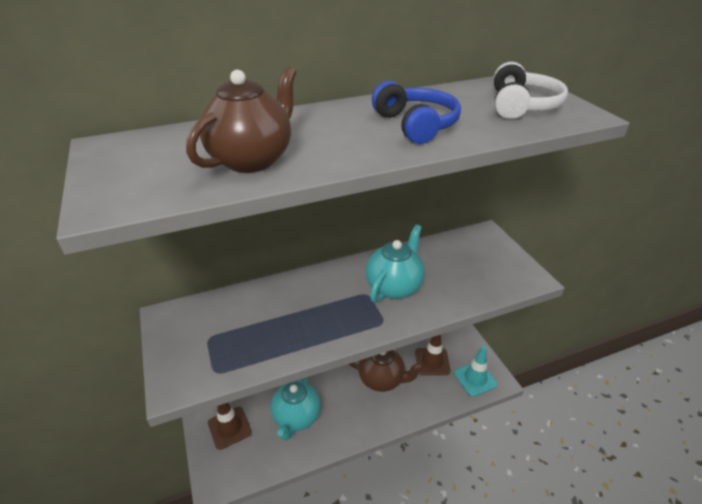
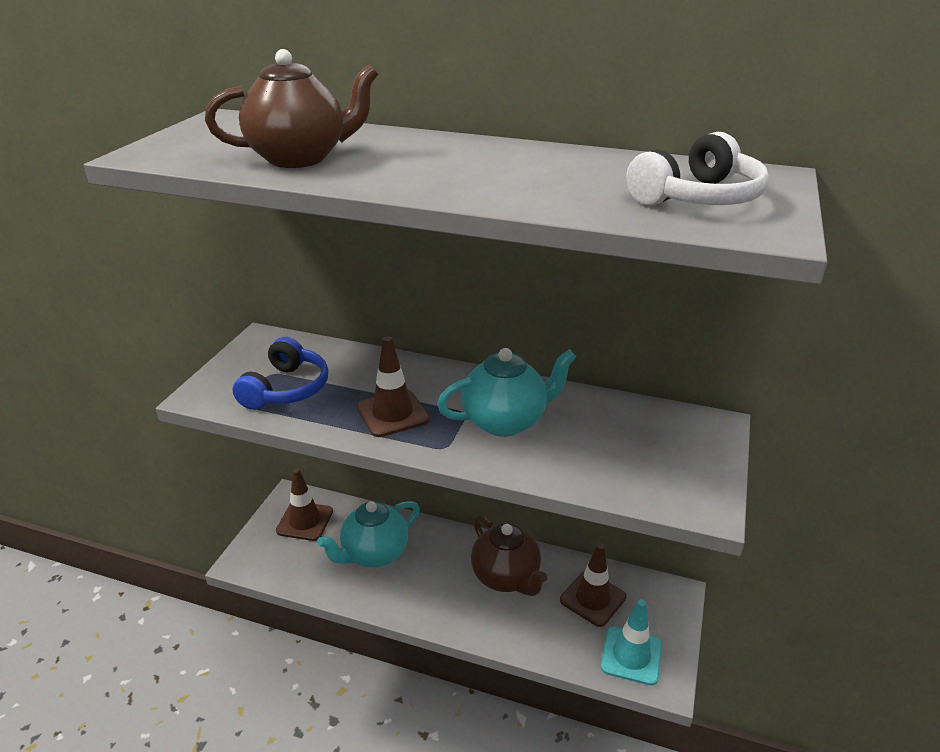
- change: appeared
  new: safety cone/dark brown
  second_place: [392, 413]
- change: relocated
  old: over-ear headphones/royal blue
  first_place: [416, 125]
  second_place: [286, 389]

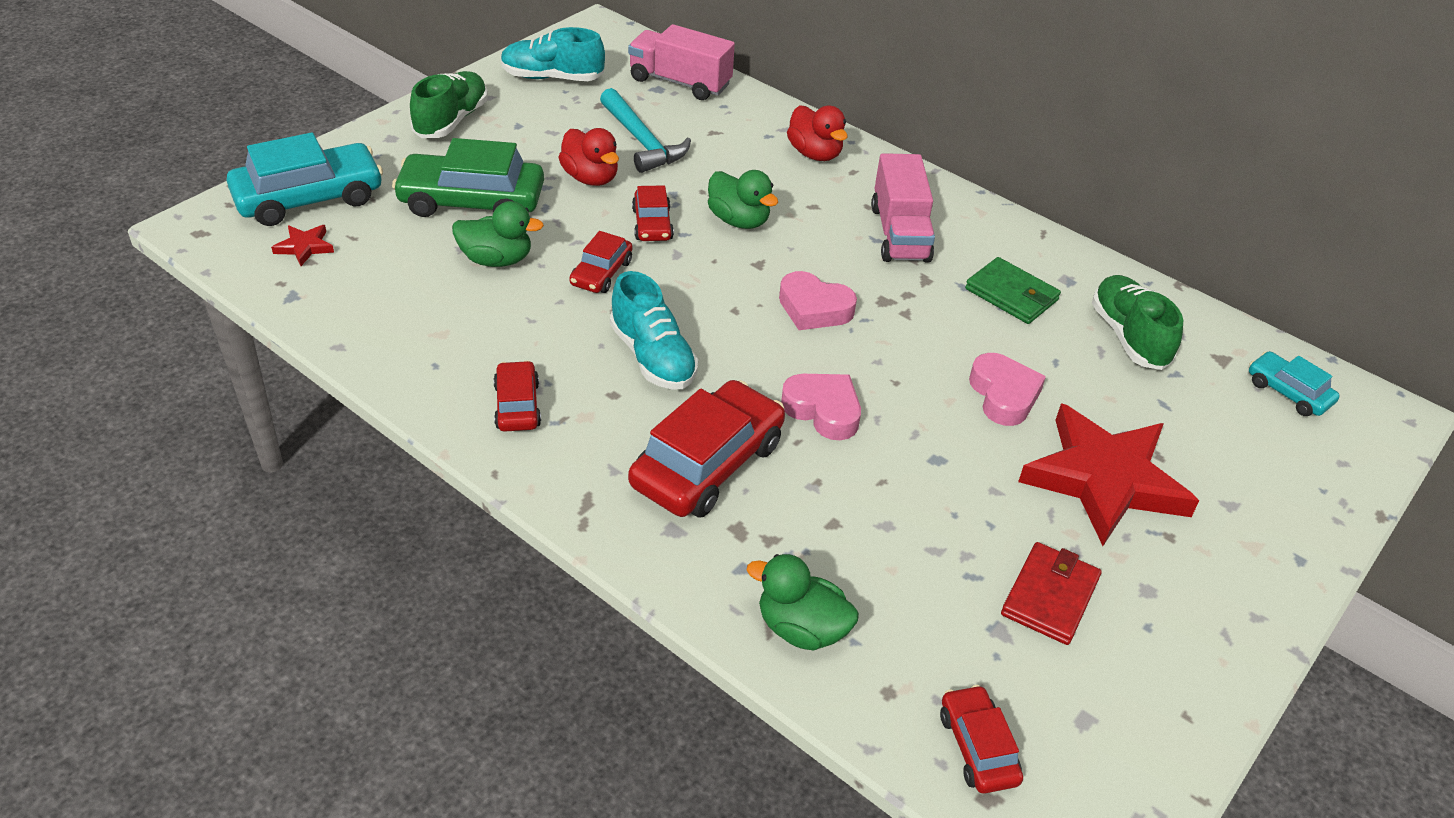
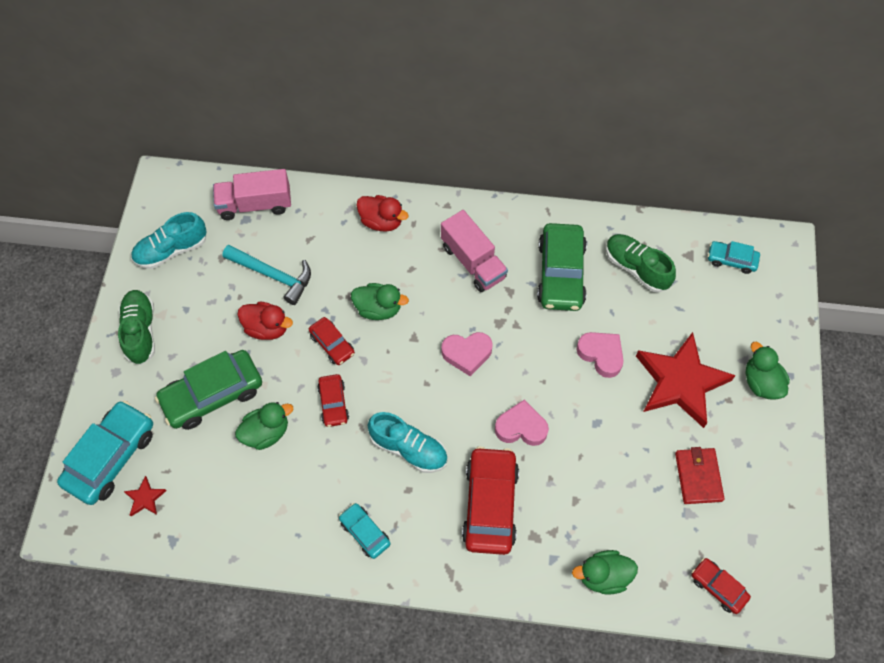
- change: appeared
  new: toy duck/leaf-green
  second_place: [761, 382]
- change: exchanged
  old: card wallet/leaf-green
  new: car/leaf-green
  first_place: [1011, 294]
  second_place: [561, 274]
- change: colour
  old: car/scarlet
  new: car/teal
  first_place: [517, 405]
  second_place: [365, 532]

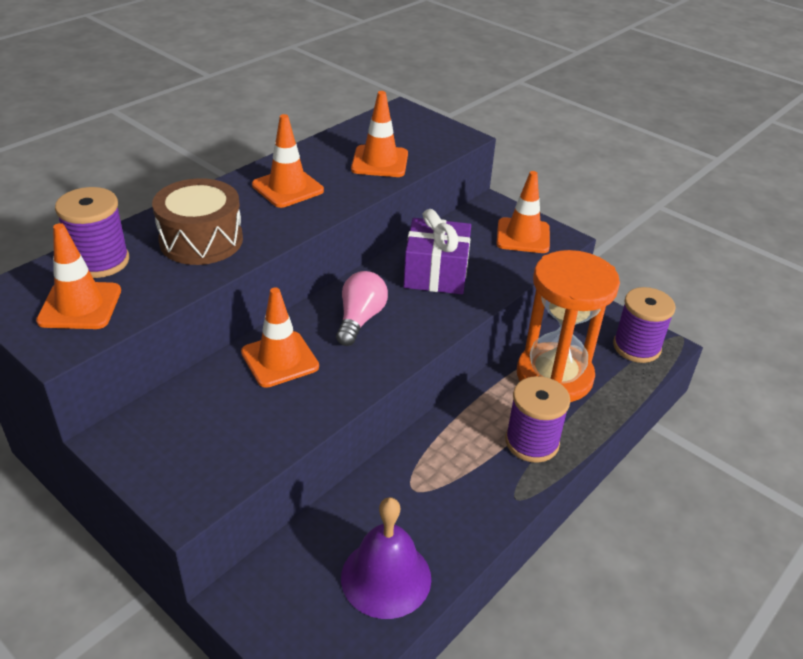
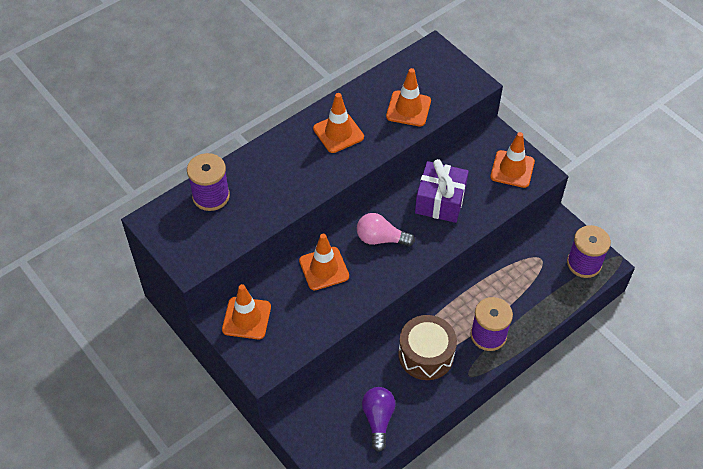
- change: missing
  old: sand timer/bright orange
  first_place: [554, 376]
- change: relocated
  old: safety cone/bright orange
  first_place: [80, 306]
  second_place: [246, 318]
- change: relocated
  old: drum/dark brown
  first_place: [201, 240]
  second_place: [426, 355]
- change: exchanged
  old: hand bell/violet
  new: light bulb/violet
  first_place: [386, 577]
  second_place: [378, 419]
- change: spun
  old: light bulb/pink
  first_place: [360, 319]
  second_place: [380, 239]
  degrees: -105

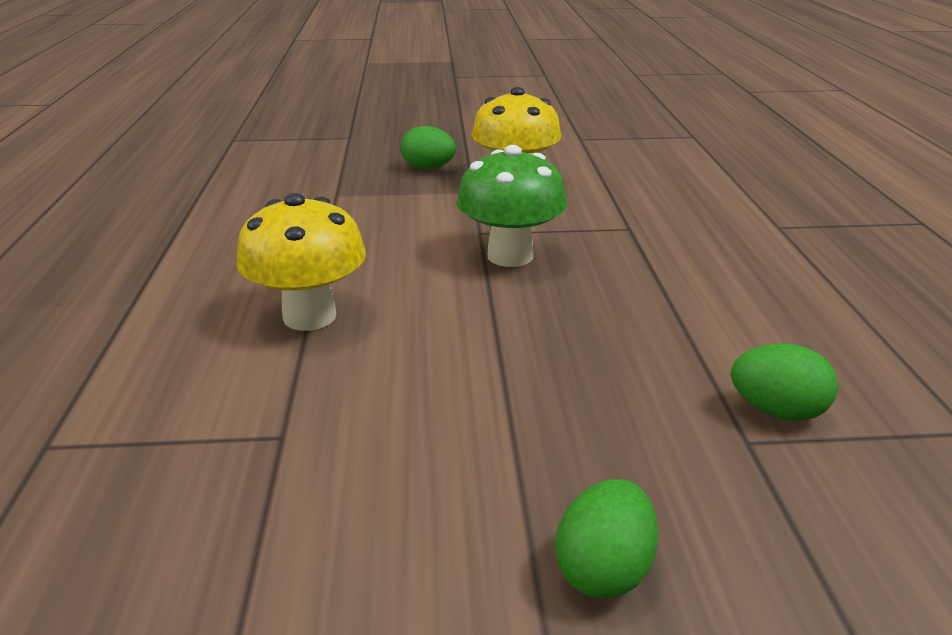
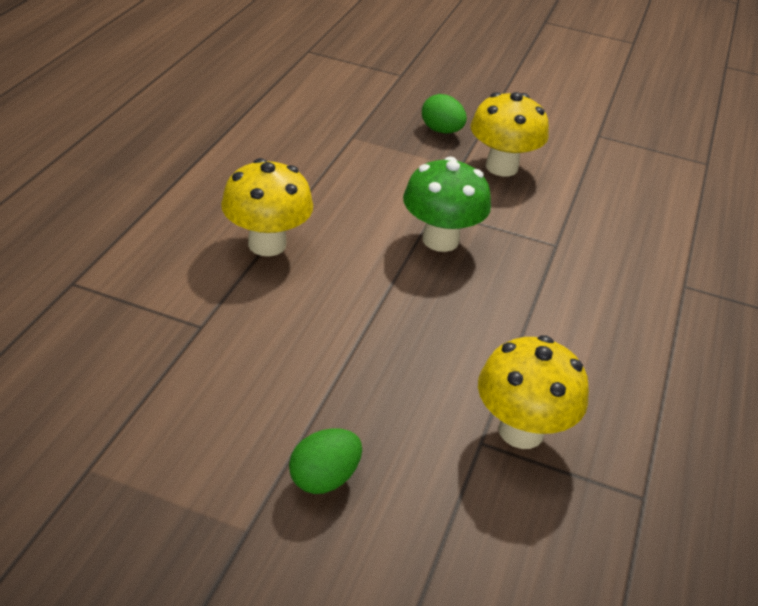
- change: exchanged
  old: egg shape/leaf-green
  new: mushroom/golden
  first_place: [776, 411]
  second_place: [521, 431]

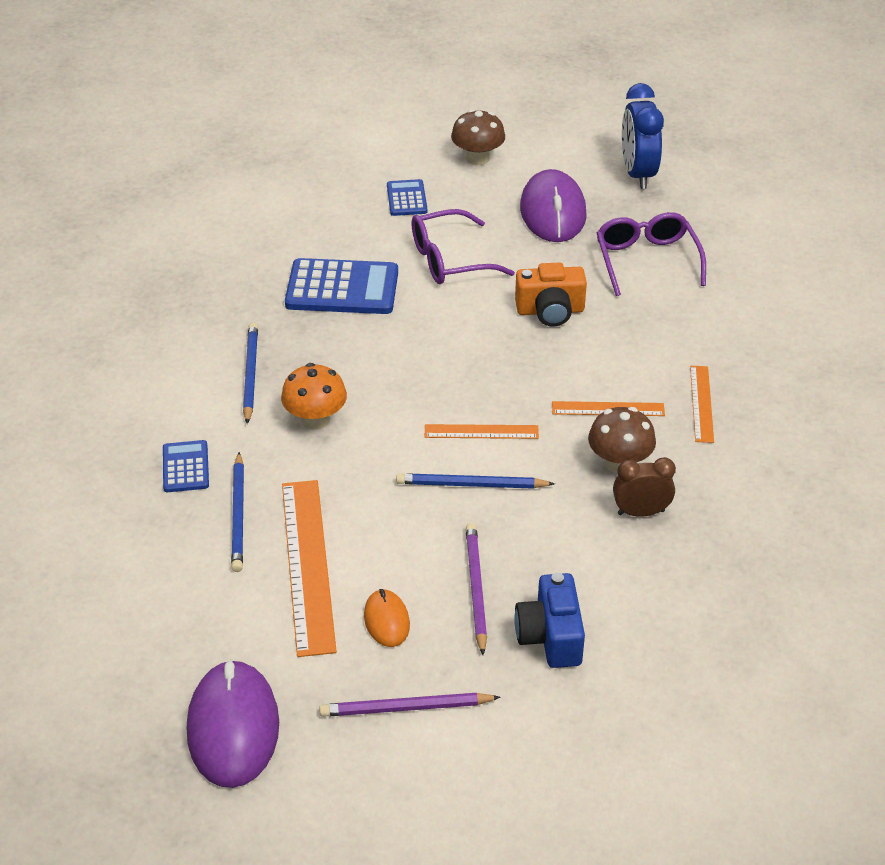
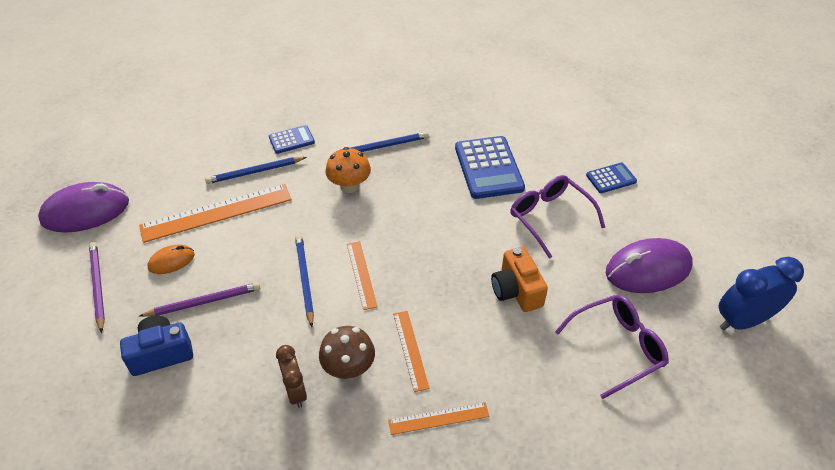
- change: missing
  old: mushroom/dark brown
  first_place: [477, 158]

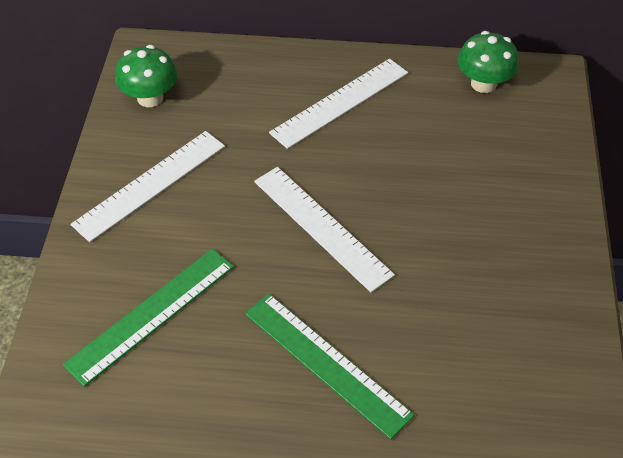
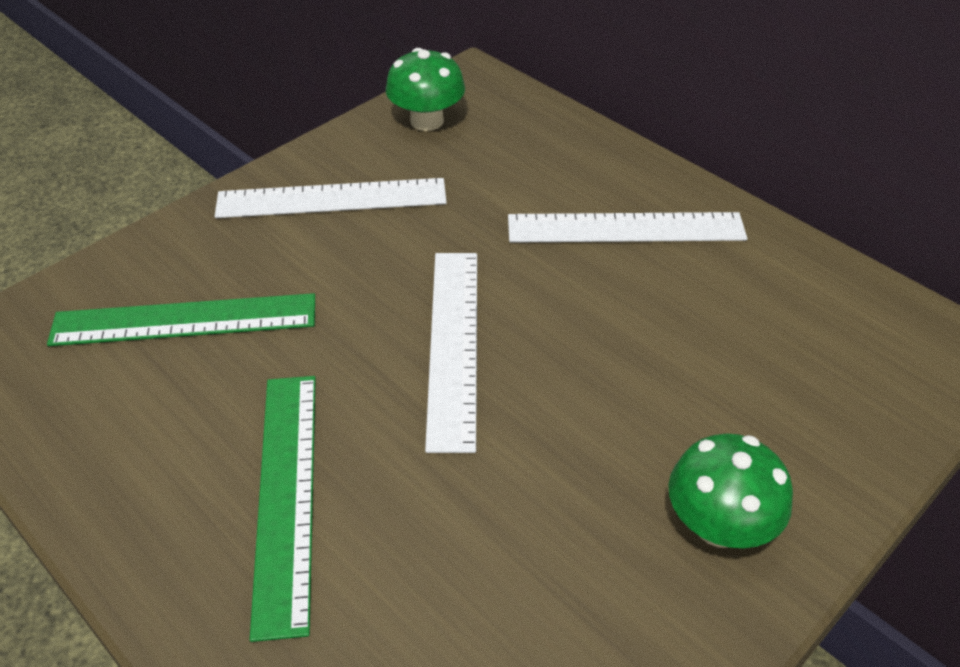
- change: relocated
  old: mushroom/leaf-green
  first_place: [483, 84]
  second_place: [718, 525]

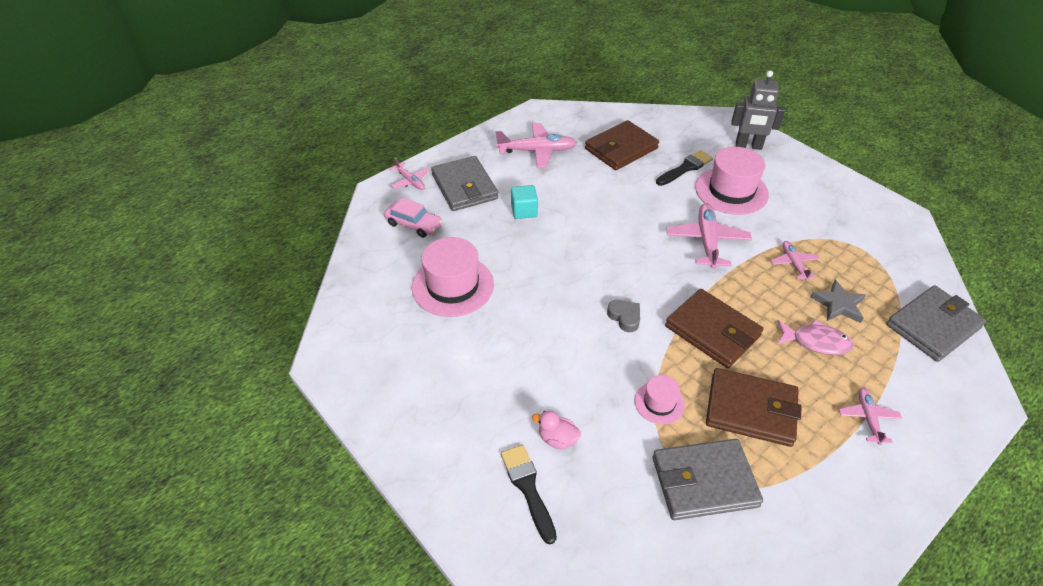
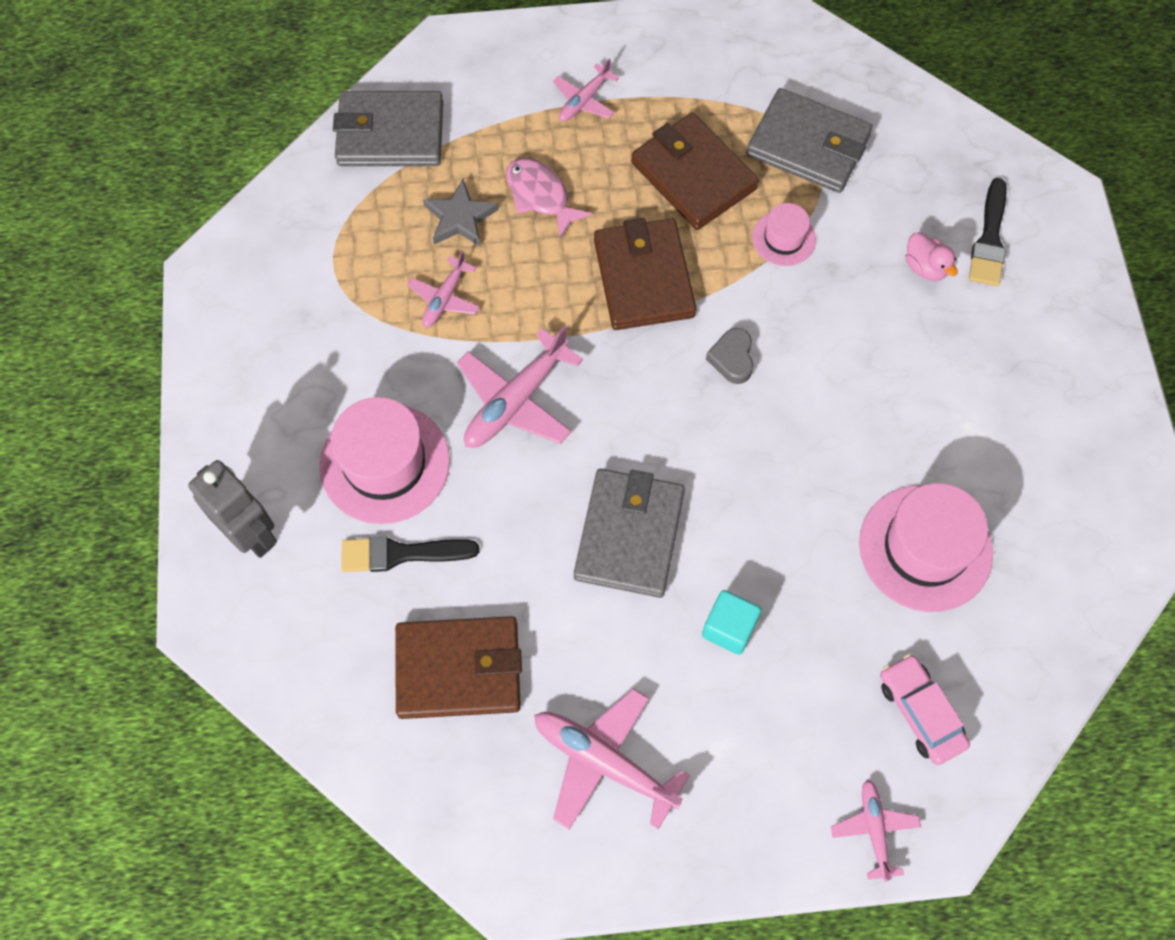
- change: relocated
  old: card wallet/grey
  first_place: [464, 187]
  second_place: [629, 535]

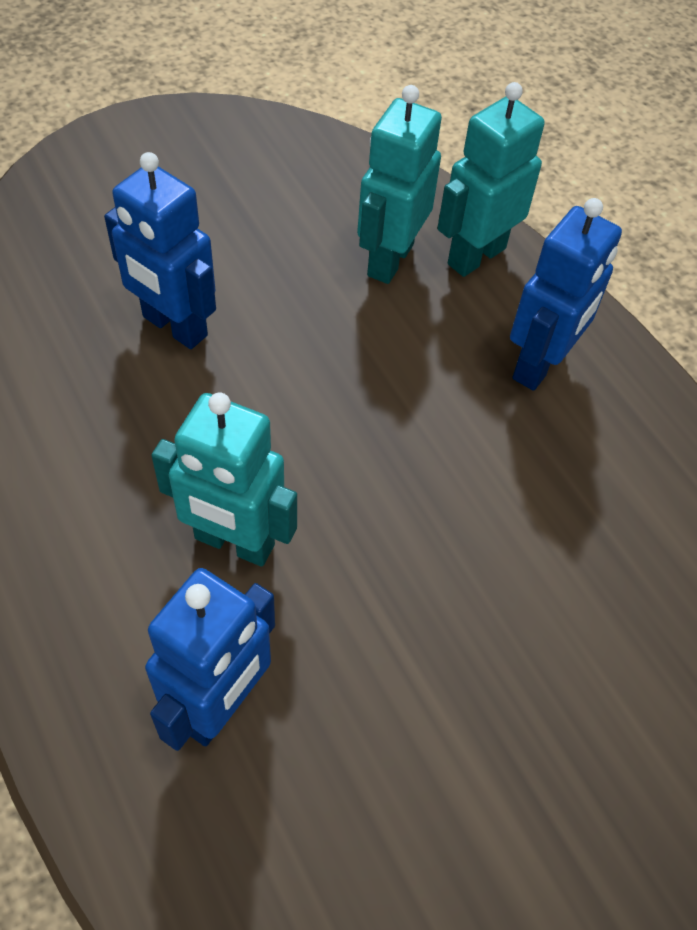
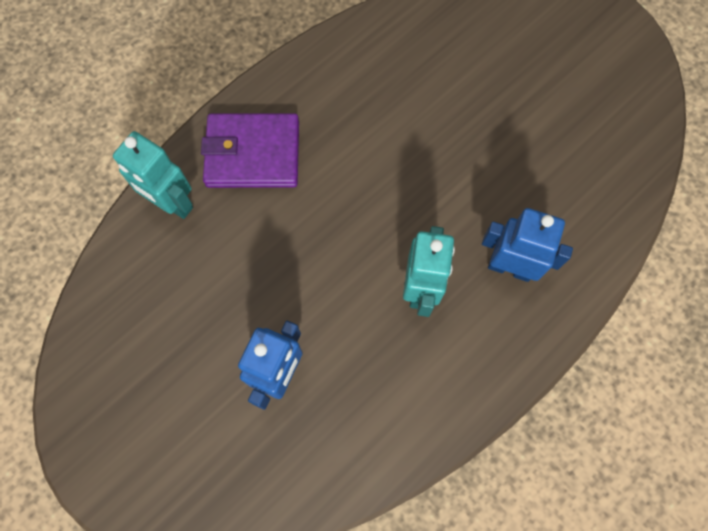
- change: missing
  old: toy robot/teal
  first_place: [389, 259]
- change: exchanged
  old: toy robot/royal blue
  new: card wallet/violet
  first_place: [540, 365]
  second_place: [253, 154]

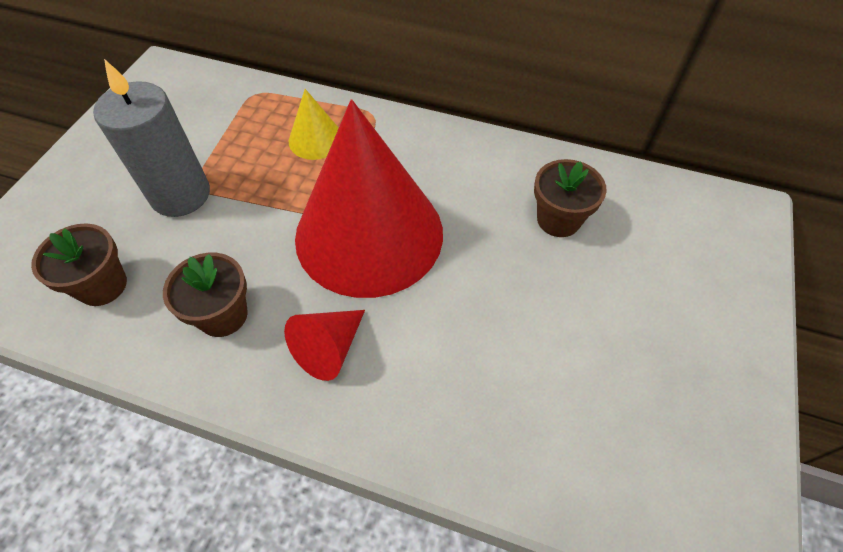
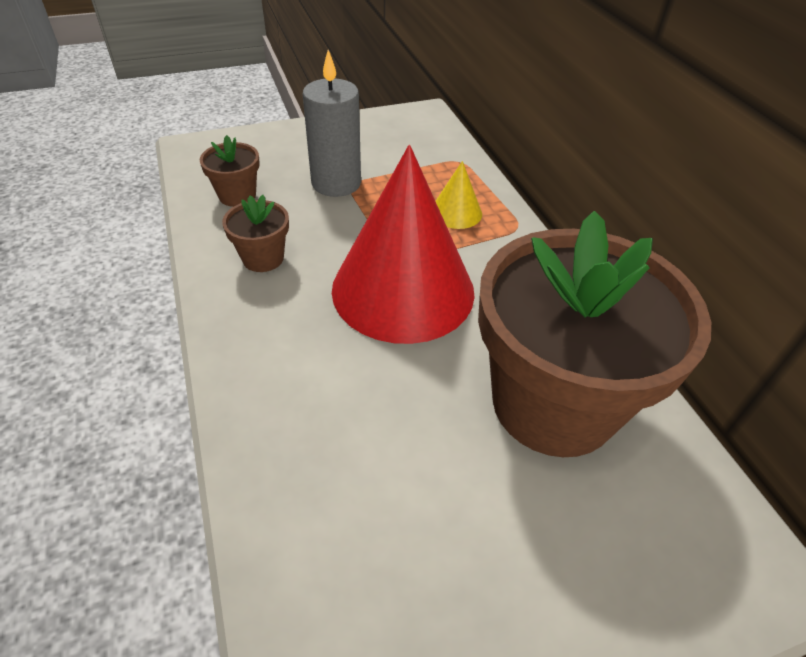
- change: missing
  old: solid cone/scarlet
  first_place: [329, 349]
- change: size
  old: potted plant/dark brown
  first_place: [558, 219]
  second_place: [553, 403]
  factor: 2.46

